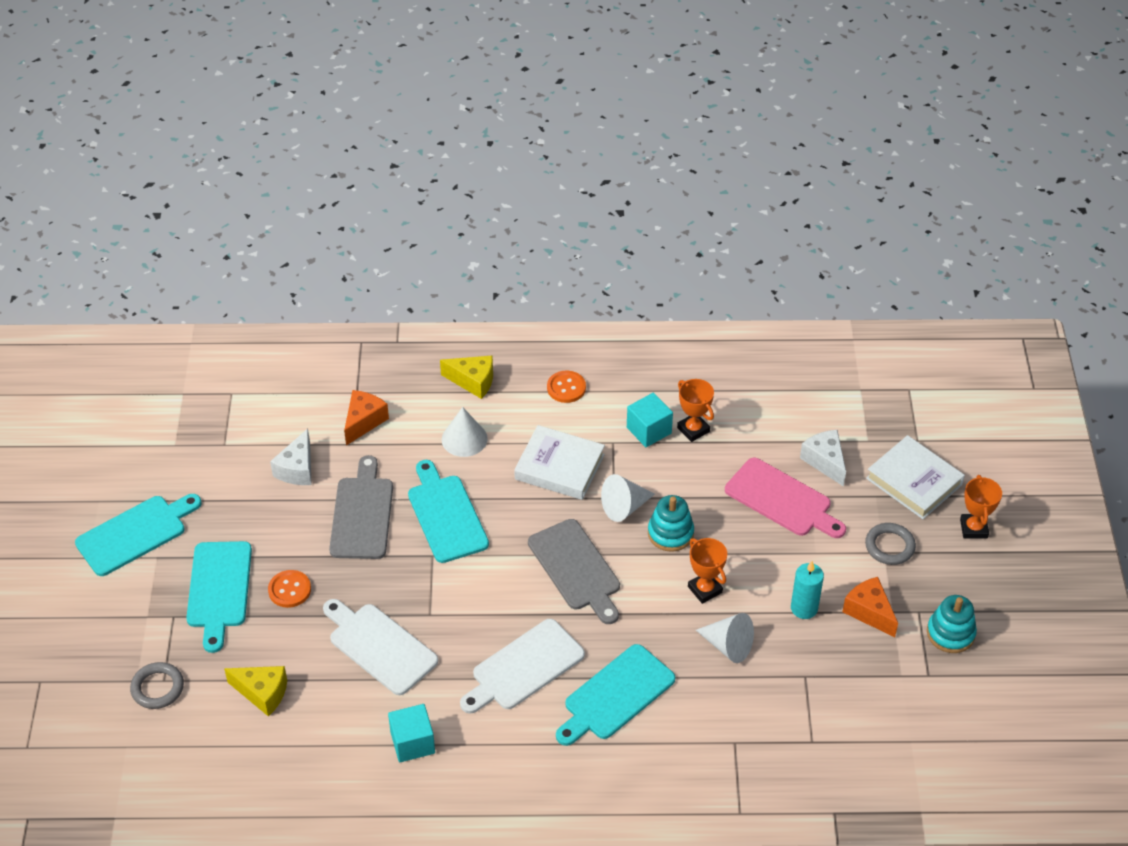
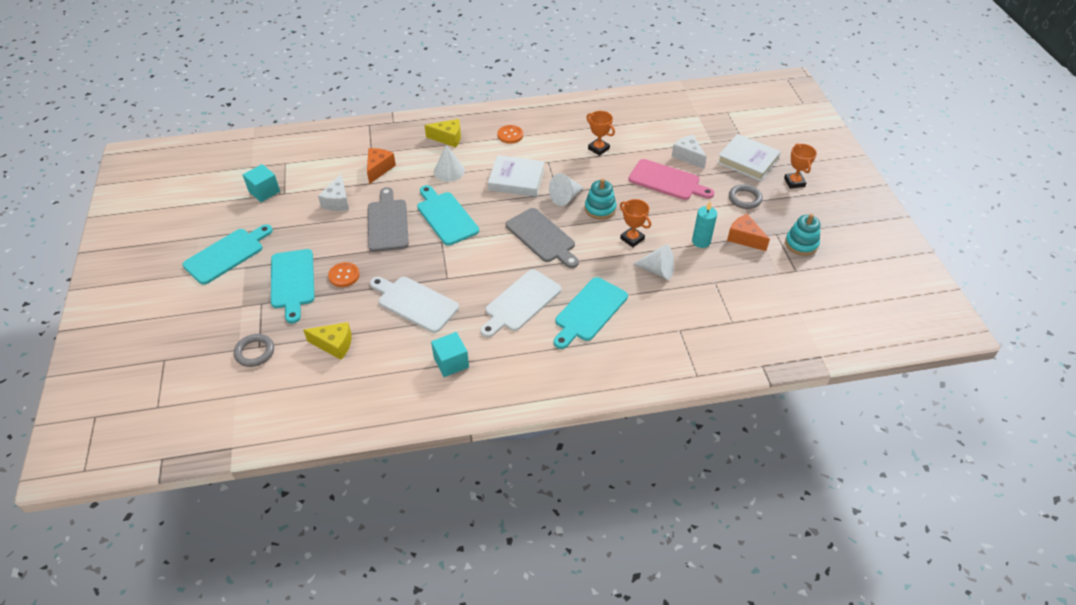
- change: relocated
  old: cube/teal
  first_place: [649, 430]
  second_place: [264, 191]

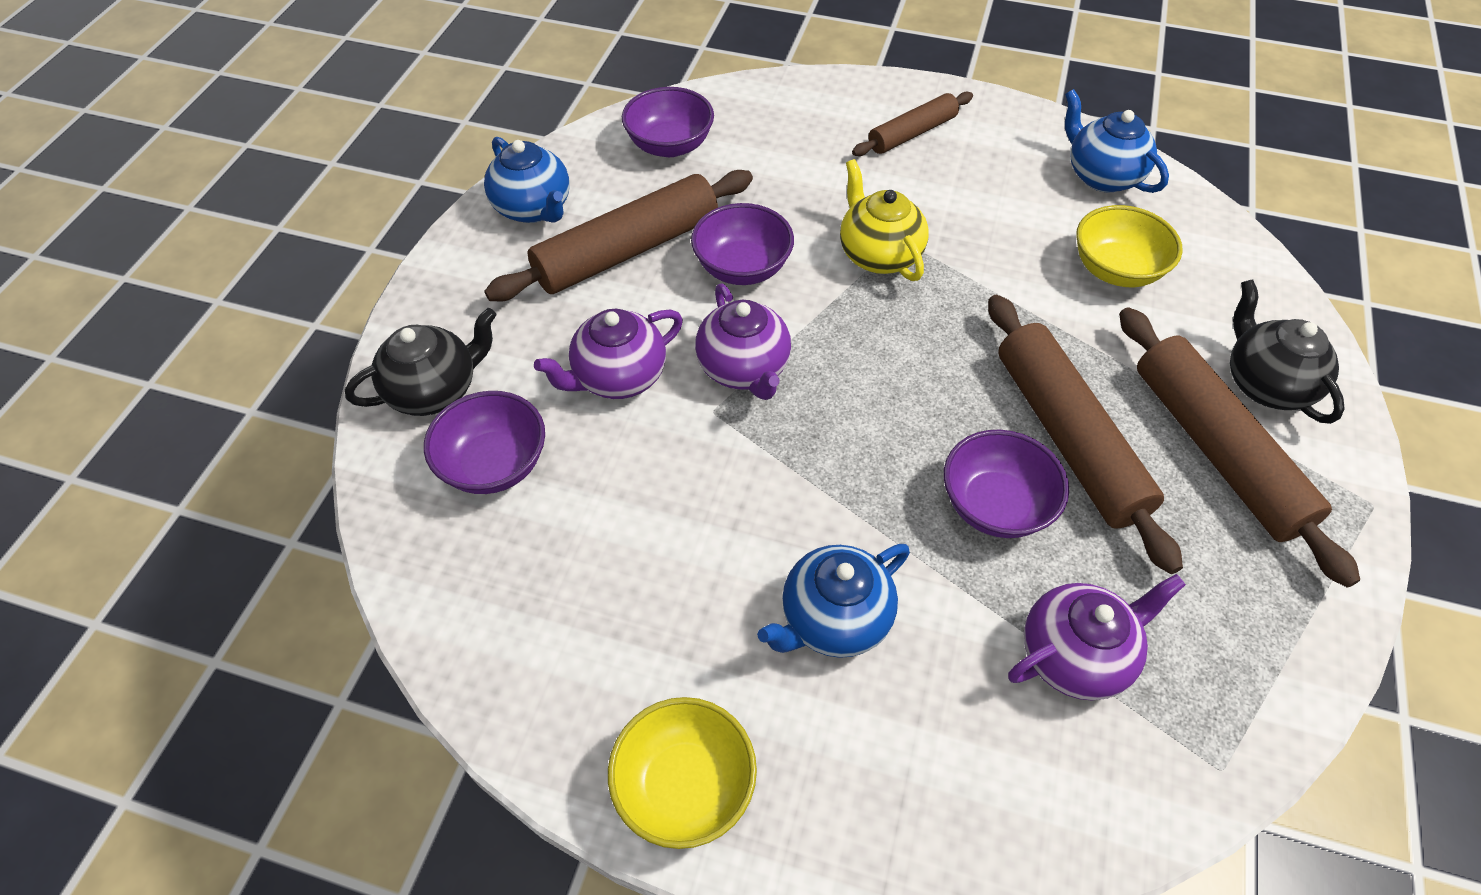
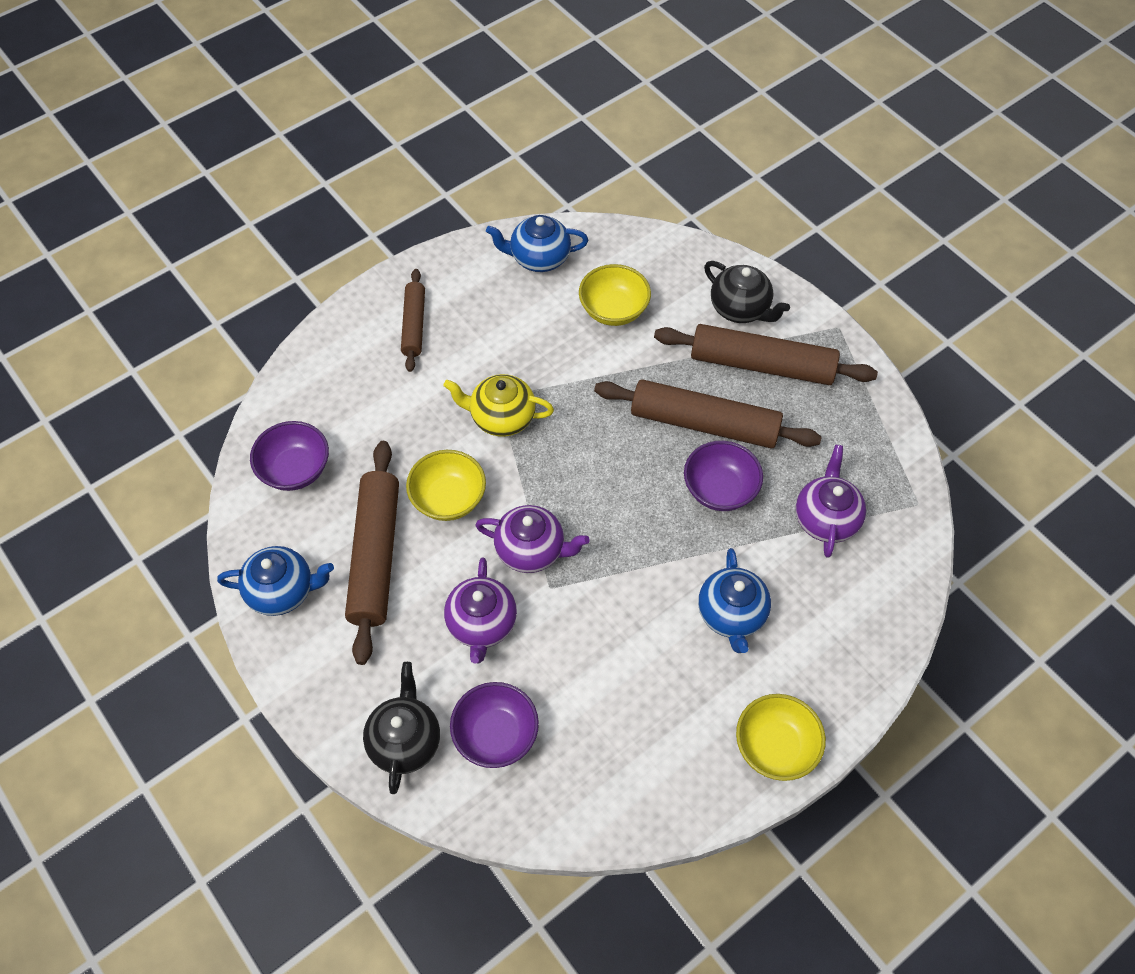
- change: colour
  old: bowl/violet
  new: bowl/golden
  first_place: [742, 268]
  second_place: [448, 499]
- change: spun
  old: tea pot/jet-black
  first_place: [1265, 384]
  second_place: [740, 309]
  degrees: -150

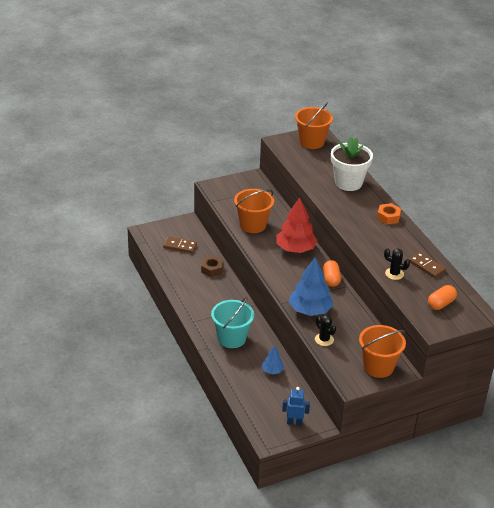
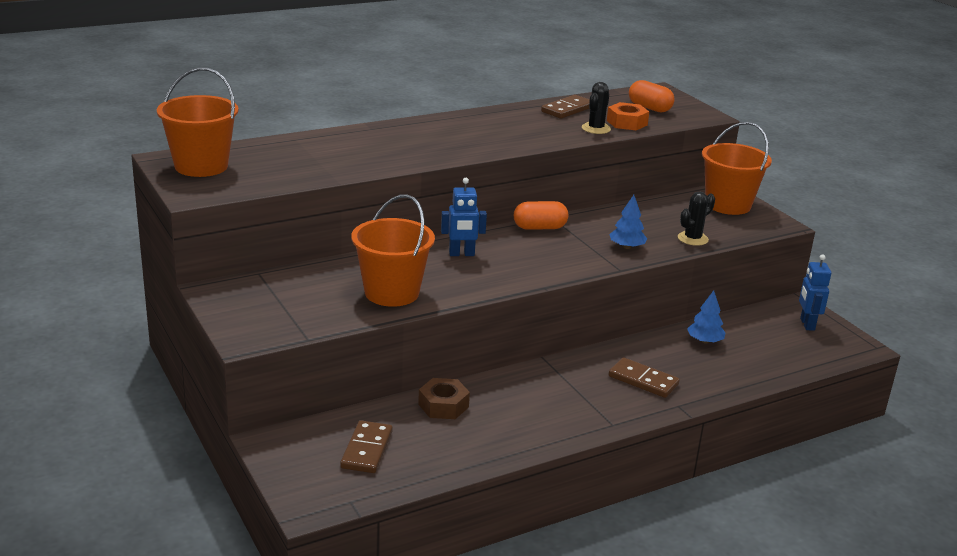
- change: missing
  old: potted plant/pure white
  first_place: [348, 183]
- change: relocated
  old: hexagon nut/bright orange
  first_place: [388, 217]
  second_place: [627, 123]
- change: exchanged
  old: pail/teal
  new: domino/dark brown
  first_place: [231, 338]
  second_place: [643, 380]
- change: exchanged
  old: toy tree/scarlet
  new: toy robot/royal blue
  first_place: [295, 249]
  second_place: [461, 254]
- change: size
  old: toy tree/royal blue
  first_place: [310, 310]
  second_place: [626, 247]
  factor: 0.5

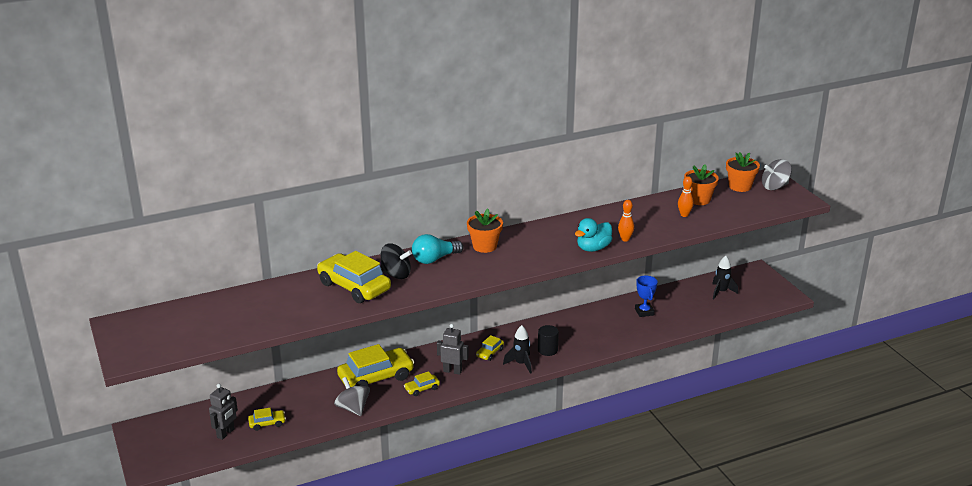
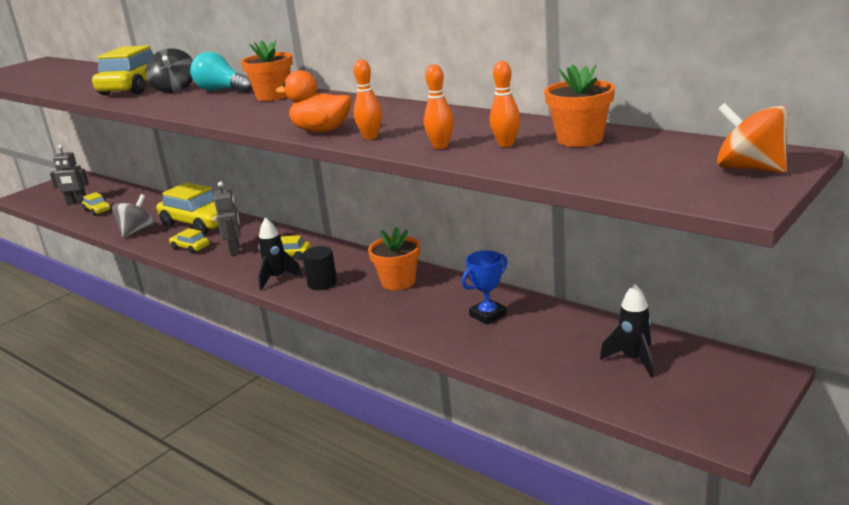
- change: appeared
  new: skittle/bright orange
  second_place: [441, 146]
- change: relocated
  old: potted plant/bright orange
  first_place: [740, 186]
  second_place: [398, 282]
- change: colour
  old: toy duck/teal
  new: toy duck/bright orange
  first_place: [593, 248]
  second_place: [321, 131]
- change: colour
  old: spinning top/grey
  new: spinning top/bright orange
  first_place: [775, 187]
  second_place: [749, 169]

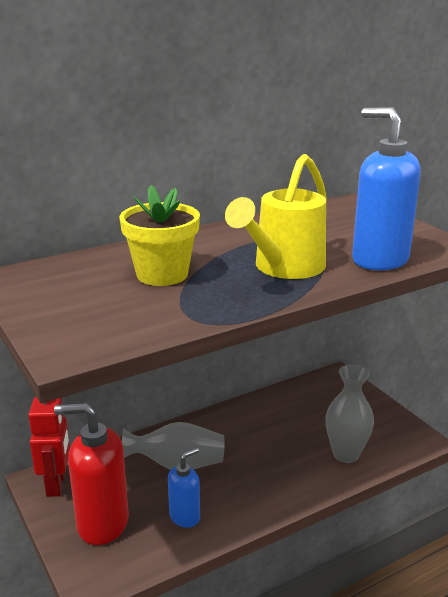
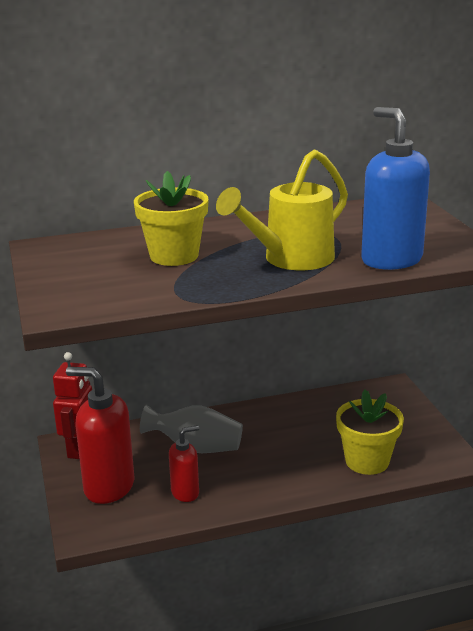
- change: exchanged
  old: vase/grey
  new: potted plant/golden
  first_place: [346, 454]
  second_place: [367, 461]
- change: colour
  old: pump bottle/royal blue
  new: pump bottle/scarlet
  first_place: [185, 517]
  second_place: [185, 493]

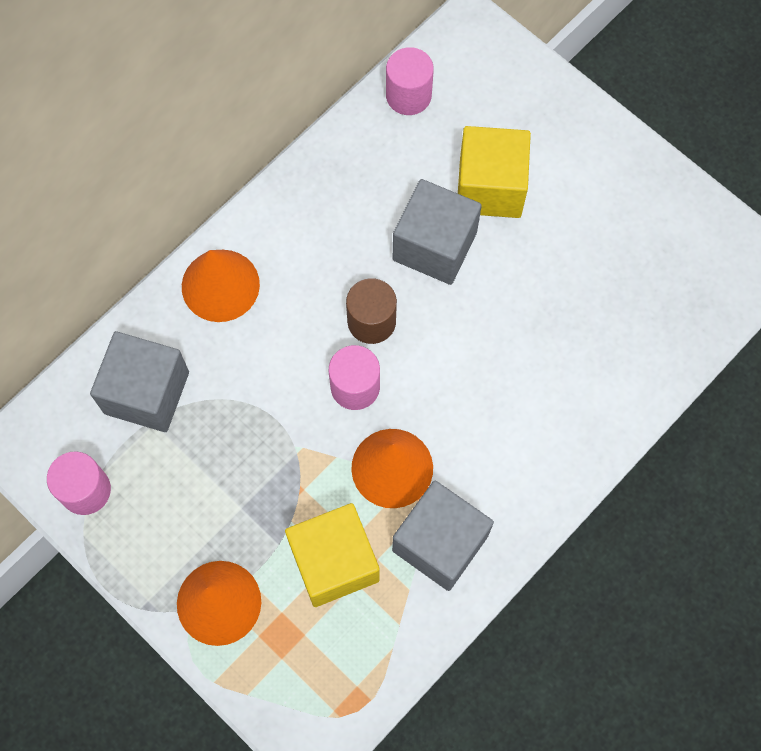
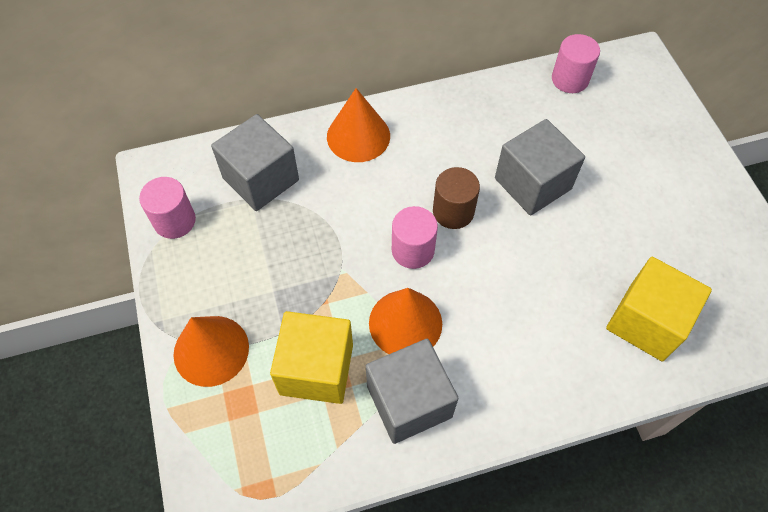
- change: relocated
  old: cube/golden
  first_place: [490, 187]
  second_place: [646, 322]

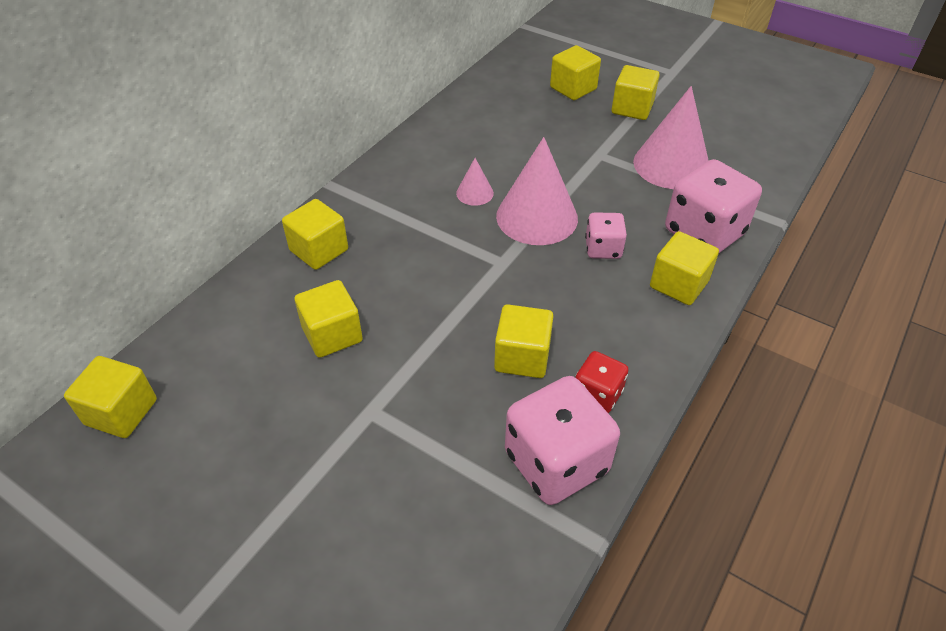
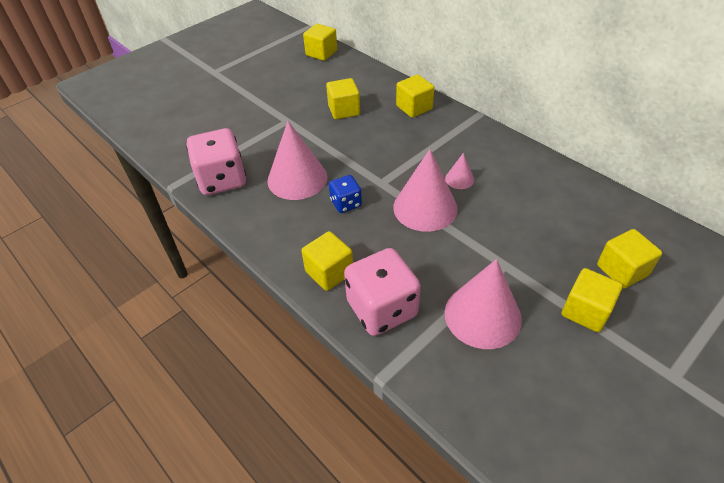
- change: missing
  old: die/scarlet
  first_place: [597, 395]
- change: missing
  old: die/pink
  first_place: [603, 249]
- change: appeared
  new: die/royal blue
  second_place: [346, 203]
- change: exchanged
  old: cube/golden
  new: solid cone/pink
  first_place: [522, 357]
  second_place: [297, 178]

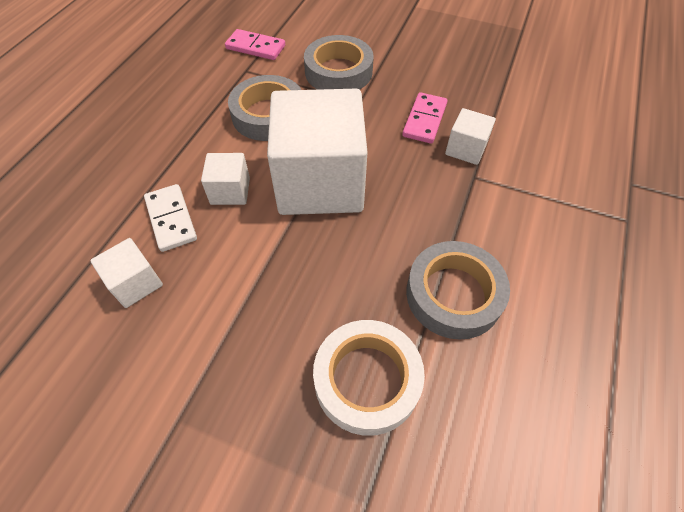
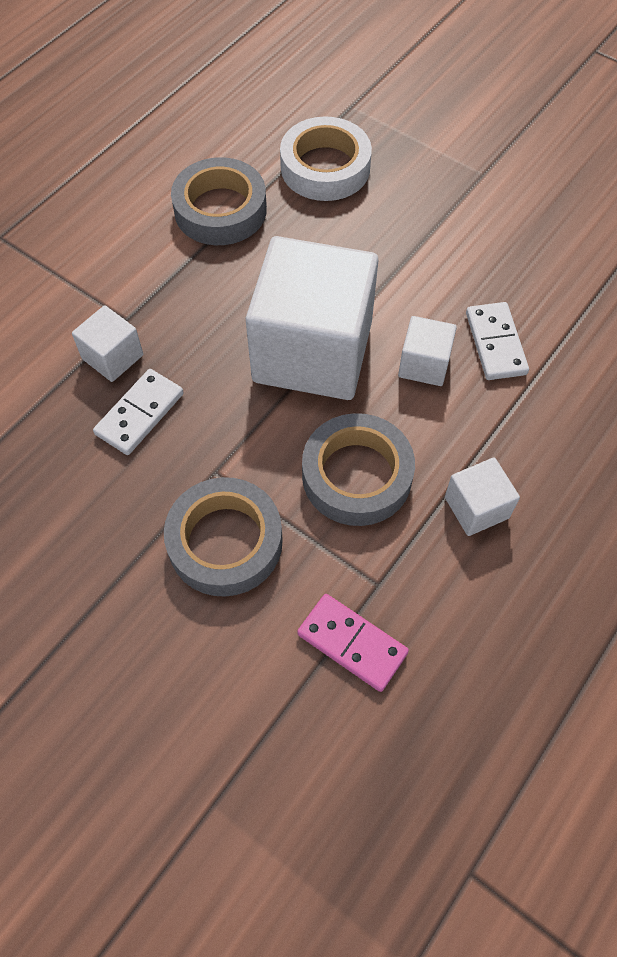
- change: relocated
  old: cube/pure white
  first_place: [135, 283]
  second_place: [476, 507]
- change: colour
  old: domino/pink
  new: domino/pure white
  first_place: [424, 120]
  second_place: [139, 414]

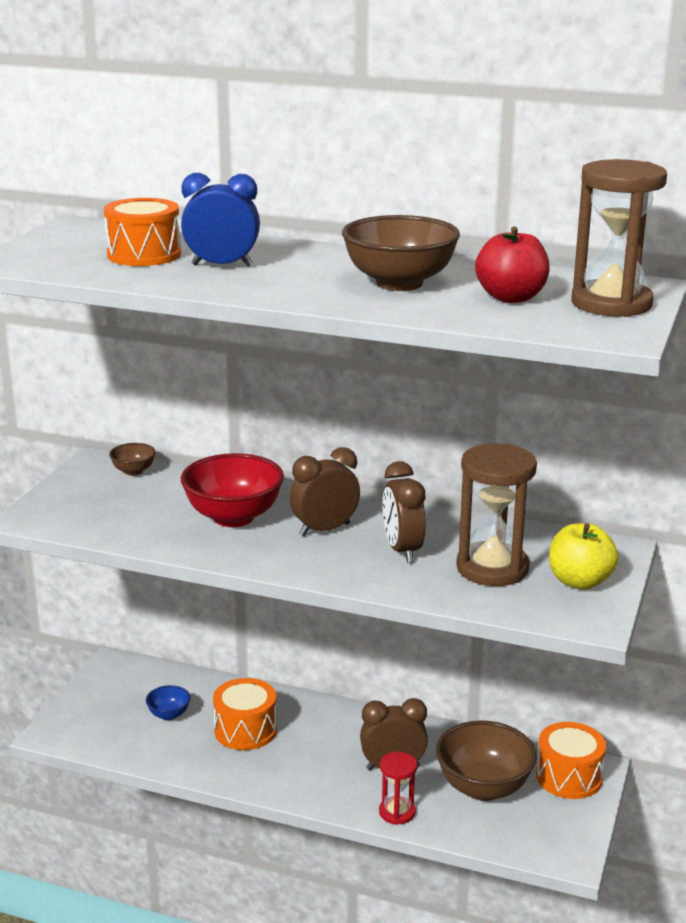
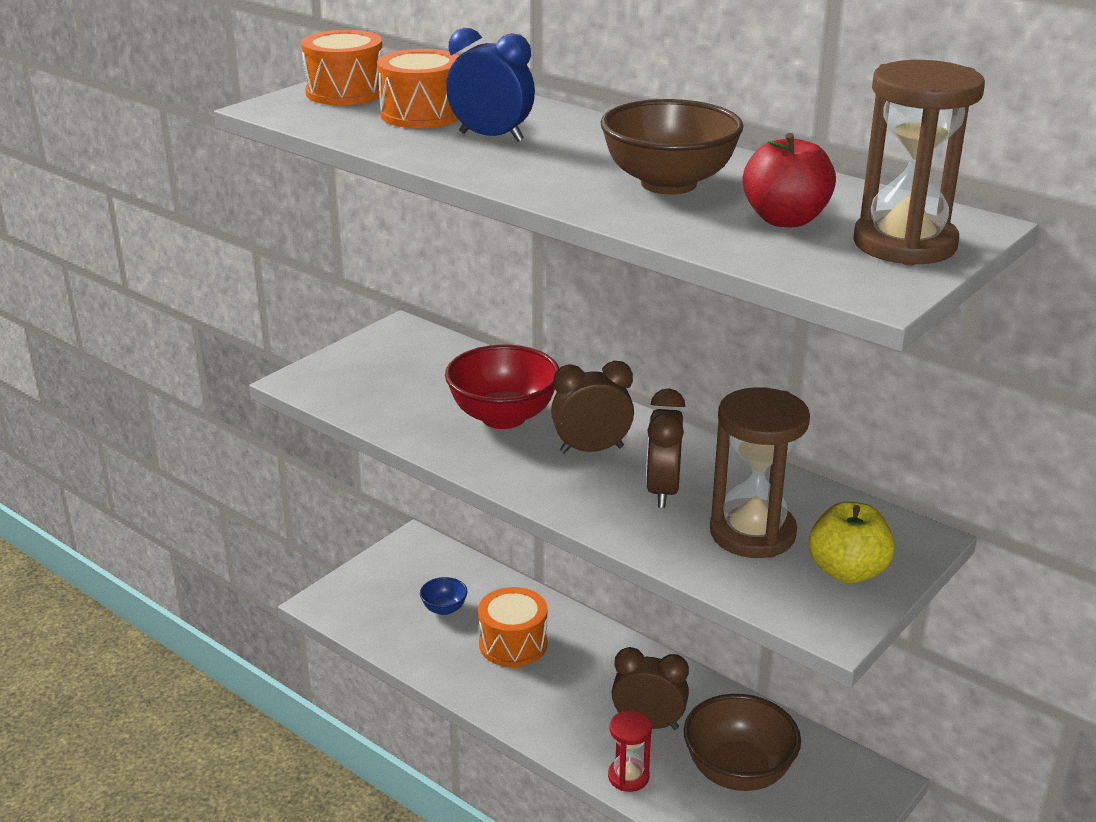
- change: missing
  old: bowl/dark brown
  first_place: [133, 471]
- change: relocated
  old: drum/bright orange
  first_place: [569, 777]
  second_place: [345, 92]

